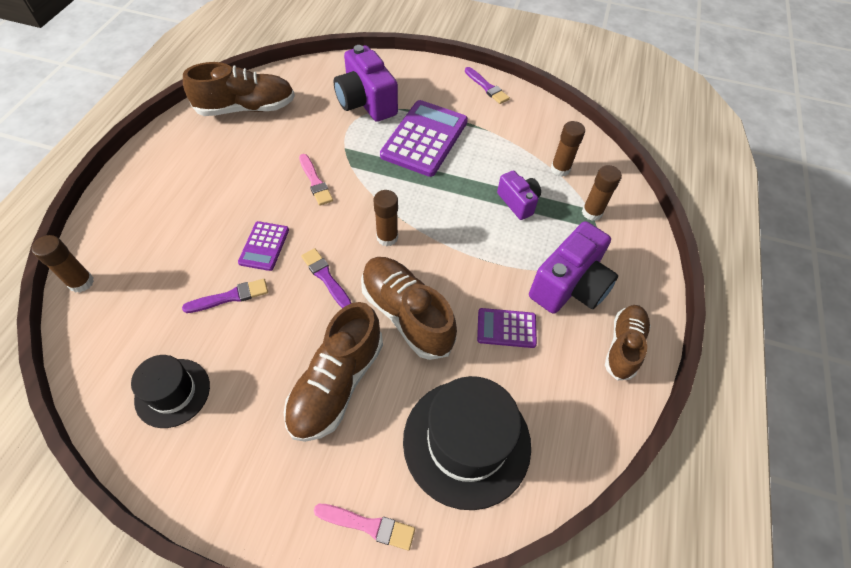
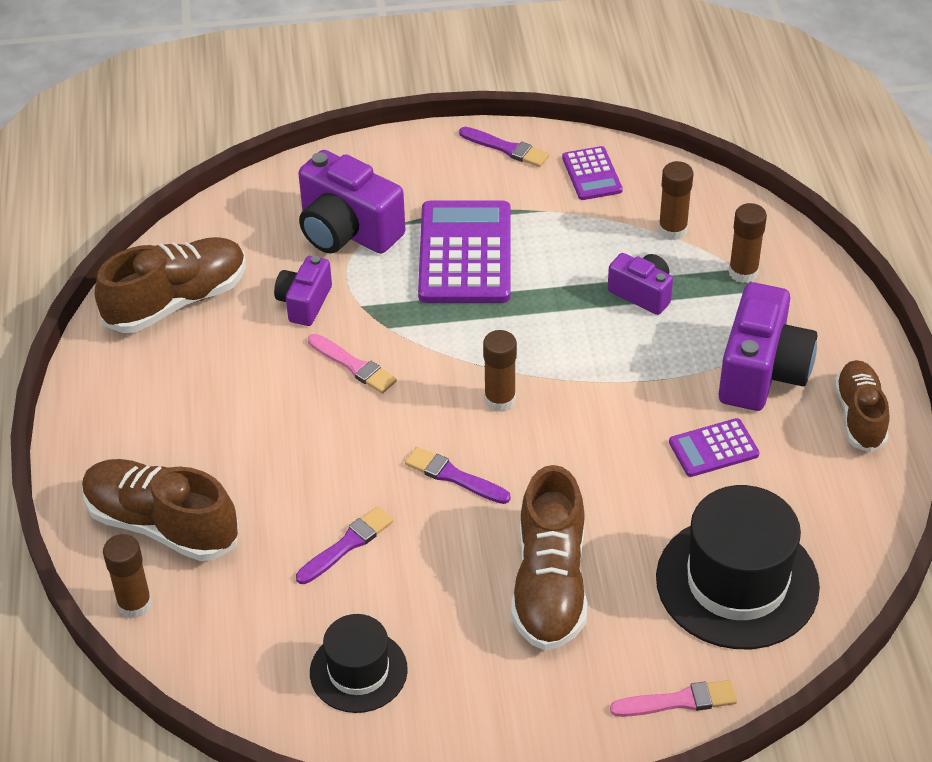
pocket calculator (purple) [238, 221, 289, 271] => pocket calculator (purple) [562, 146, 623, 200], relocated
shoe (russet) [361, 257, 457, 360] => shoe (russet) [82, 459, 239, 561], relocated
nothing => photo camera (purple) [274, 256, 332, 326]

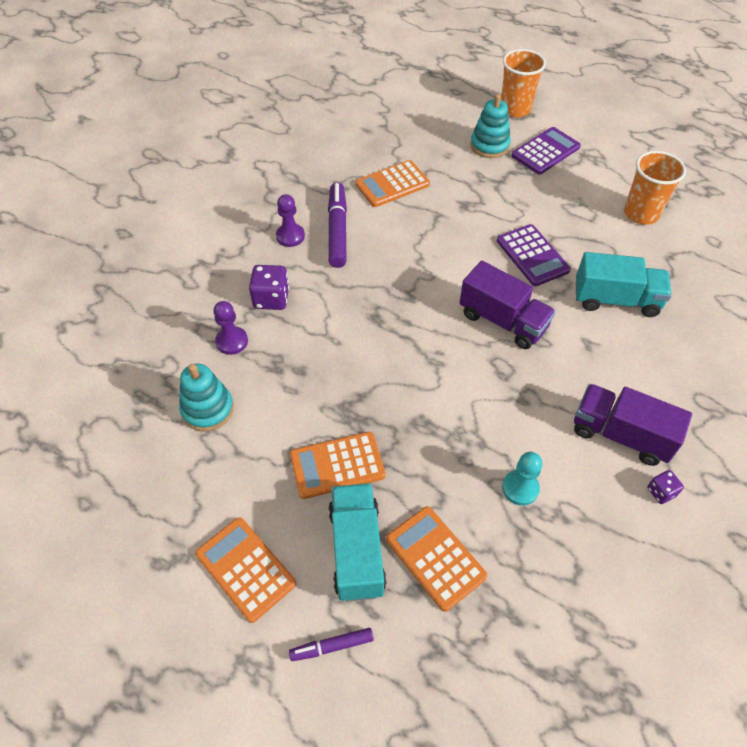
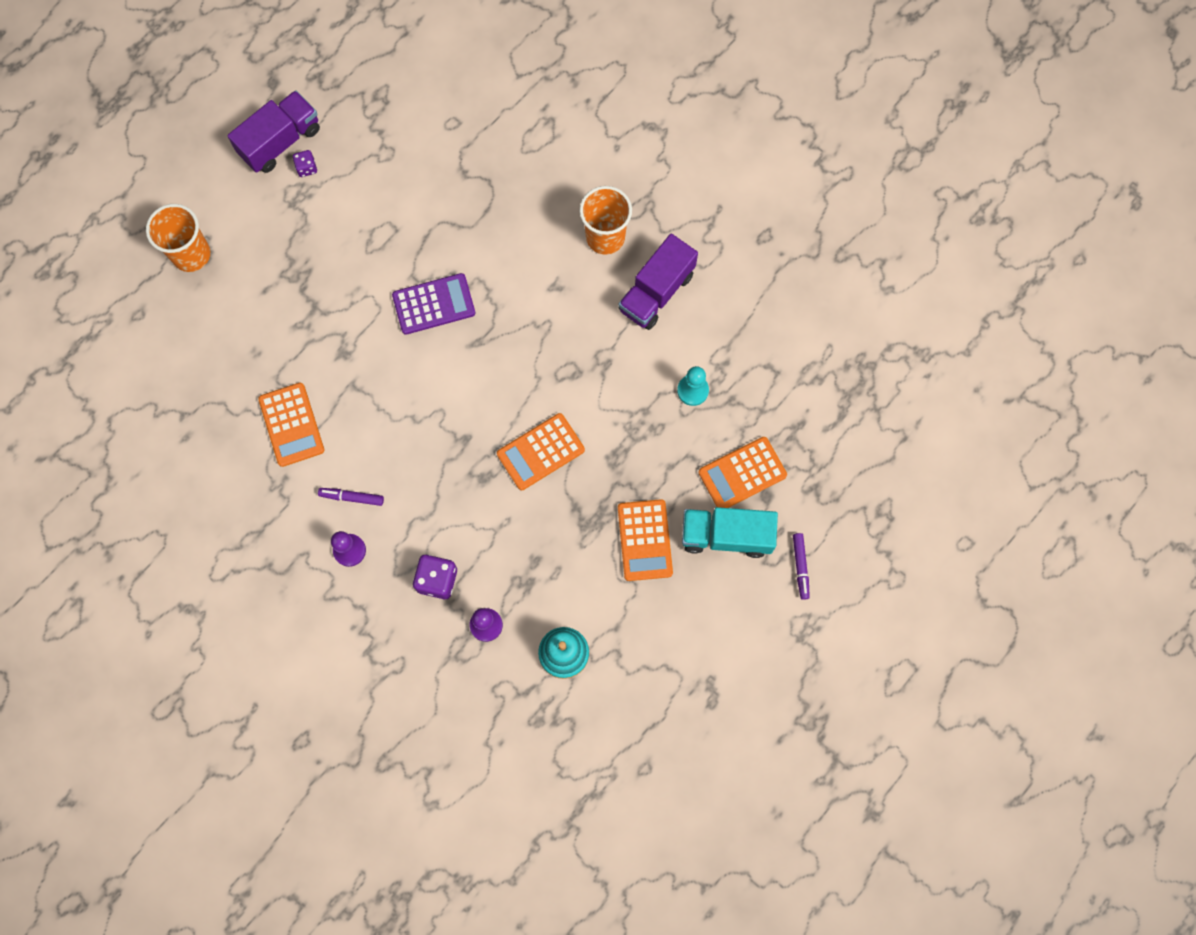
stacking toy (teal) [470, 94, 511, 158] => nothing
pocket calculator (purple) [512, 127, 581, 174] => nothing
tumbler (orange) [624, 151, 686, 225] => tumbler (orange) [579, 186, 632, 255], relocated
marker (purple) [328, 182, 347, 268] => marker (purple) [318, 488, 384, 506], x0.54
lorry (teal) [576, 252, 672, 317] => nothing
lorry (purple) [460, 261, 556, 349] => lorry (purple) [227, 90, 320, 173], relocated
dice (purple) [647, 470, 684, 504] => dice (purple) [293, 150, 317, 177], relocated
pocket calculator (orange) [195, 517, 296, 623] => pocket calculator (orange) [497, 413, 585, 490], relocated

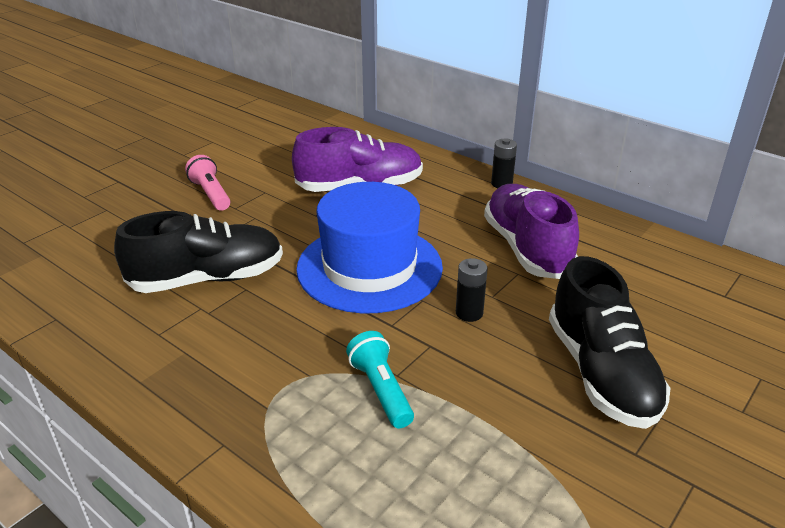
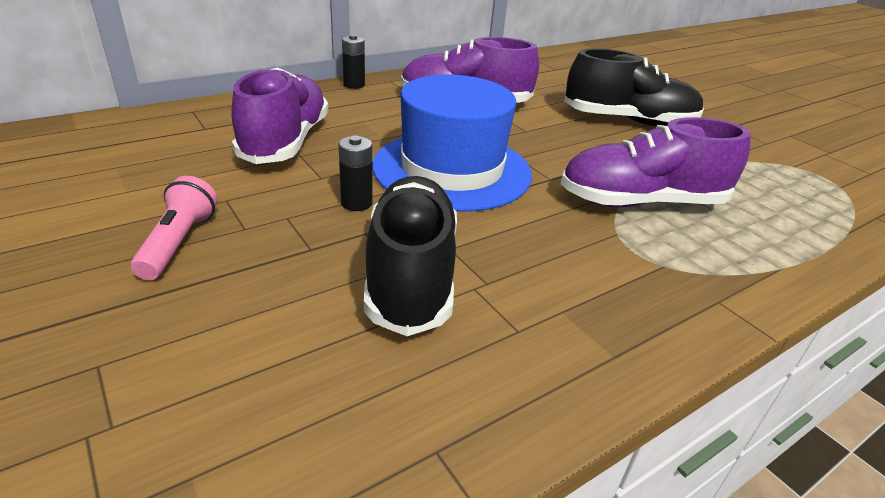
pocket torch (rose-pink) [185, 155, 230, 211] => pocket torch (rose-pink) [130, 176, 218, 280], 105 degrees clockwise
power cell (jet-black) [456, 258, 488, 322] => power cell (jet-black) [338, 136, 373, 211], relocated
pocket torch (teal) [346, 331, 414, 428] => shoe (purple) [561, 117, 751, 207]

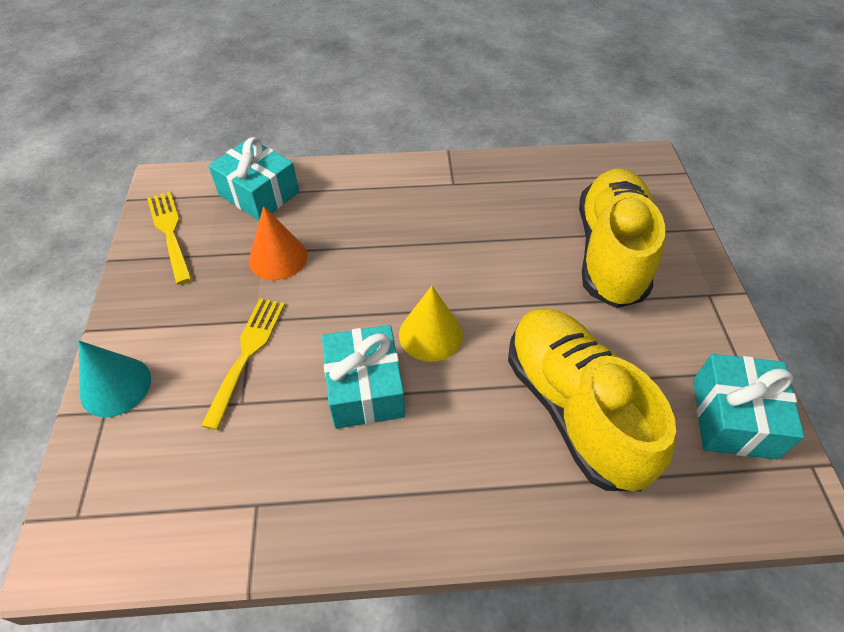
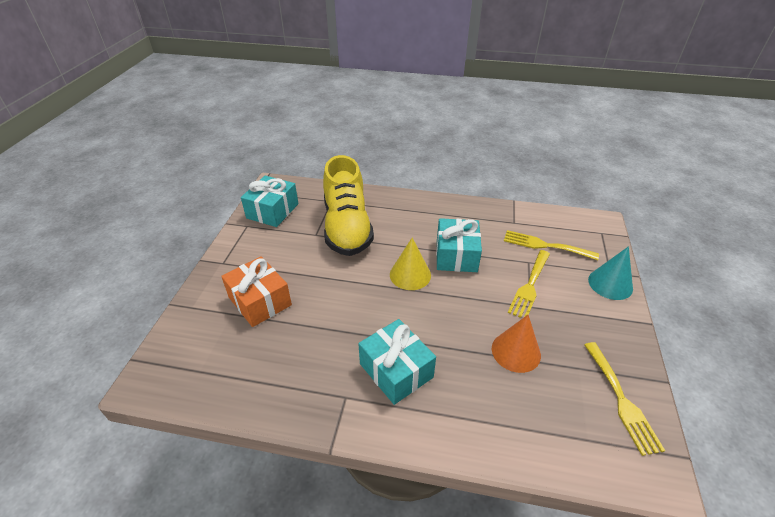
gift (teal) [208, 137, 299, 220] => gift (teal) [358, 319, 436, 405], relocated
shoe (yellow) [579, 169, 665, 308] => gift (orange) [221, 256, 292, 327]
nothing => fork (yellow) [504, 230, 599, 260]

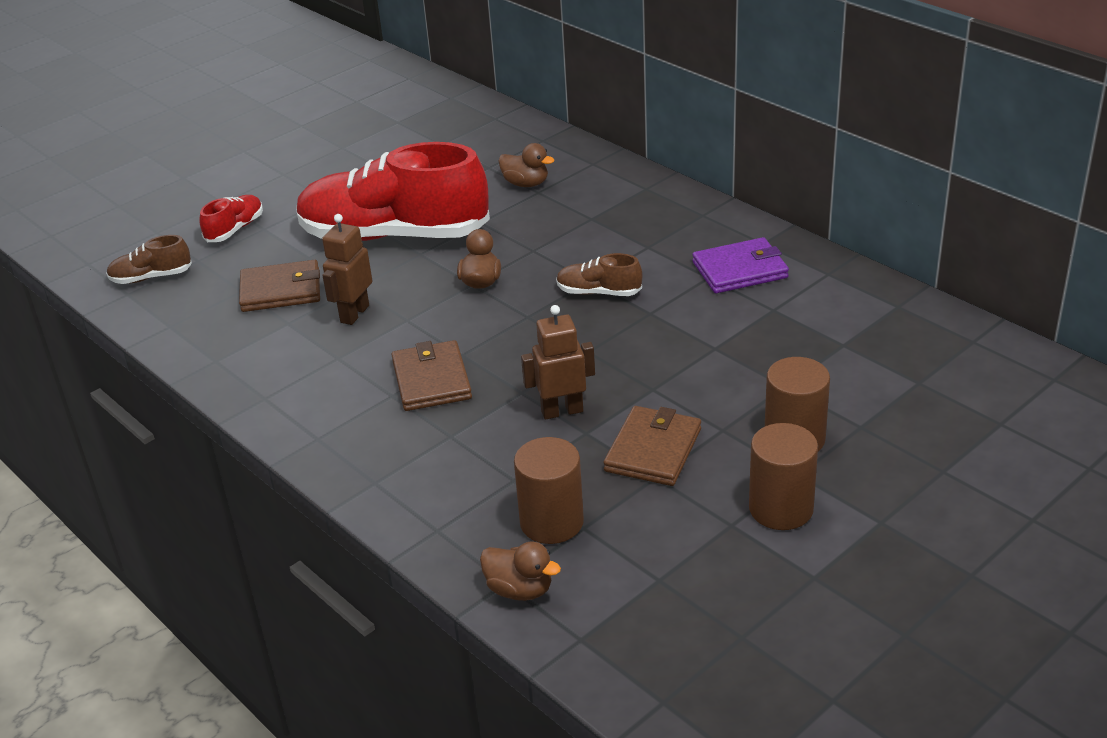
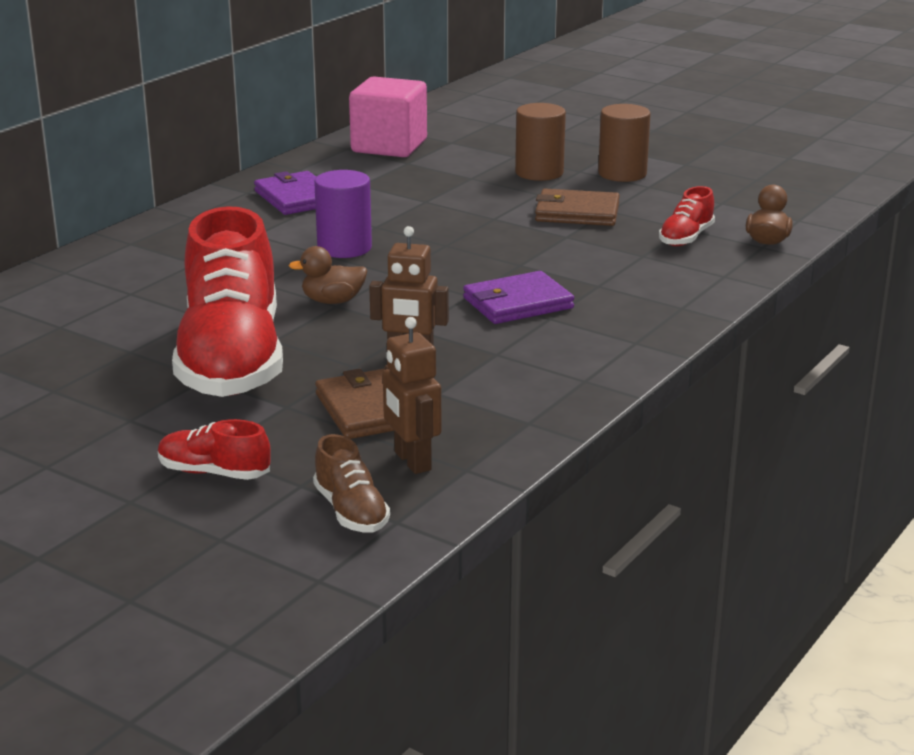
toy duck (russet) [498, 143, 554, 187] => nothing
shoe (russet) [556, 253, 642, 296] => cylinder (purple) [314, 170, 372, 258]
toy robot (russet) [521, 305, 595, 420] => toy robot (russet) [383, 317, 441, 474], relocated
card wallet (russet) [391, 340, 472, 411] => card wallet (purple) [463, 271, 574, 324]
cylinder (russet) [514, 437, 584, 544] => shoe (red) [659, 186, 715, 246]
nothing => block (rose-pink) [349, 77, 427, 157]

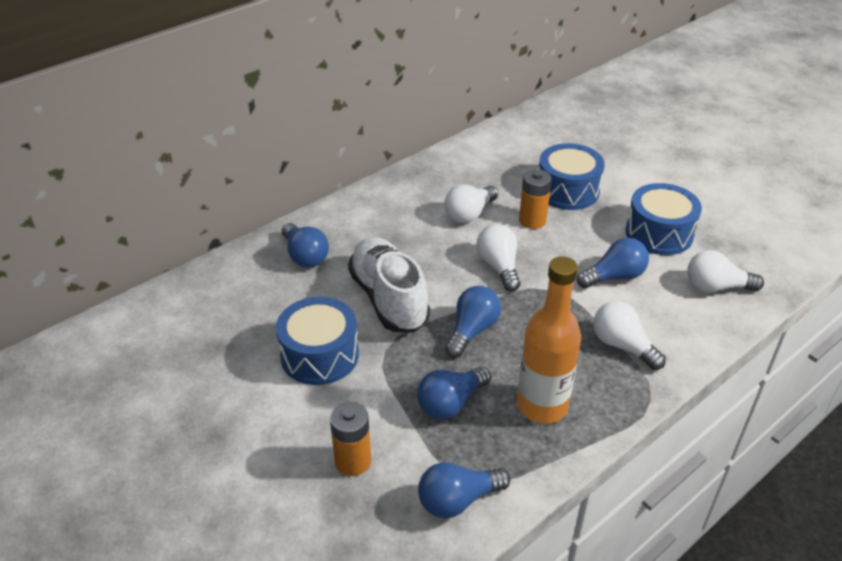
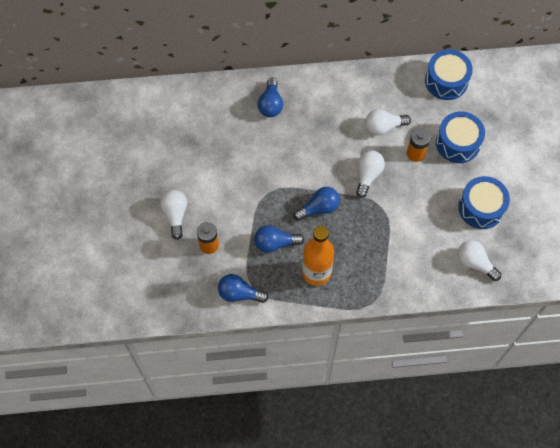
shoe (snow-white) [348, 237, 430, 332] => nothing
lightbulb (blue) [577, 238, 649, 288] => nothing
snare drum (blue) [276, 297, 359, 385] => snare drum (blue) [425, 49, 473, 100], relocated
lightbulb (snow-white) [593, 301, 666, 370] => lightbulb (snow-white) [160, 190, 187, 240], relocated

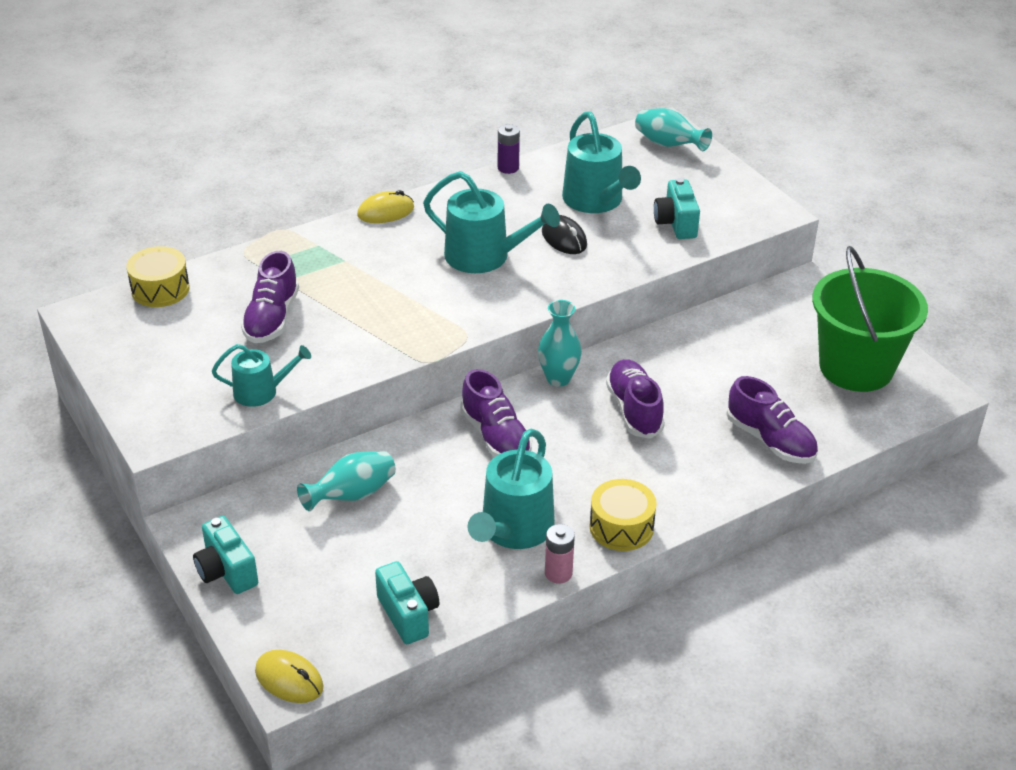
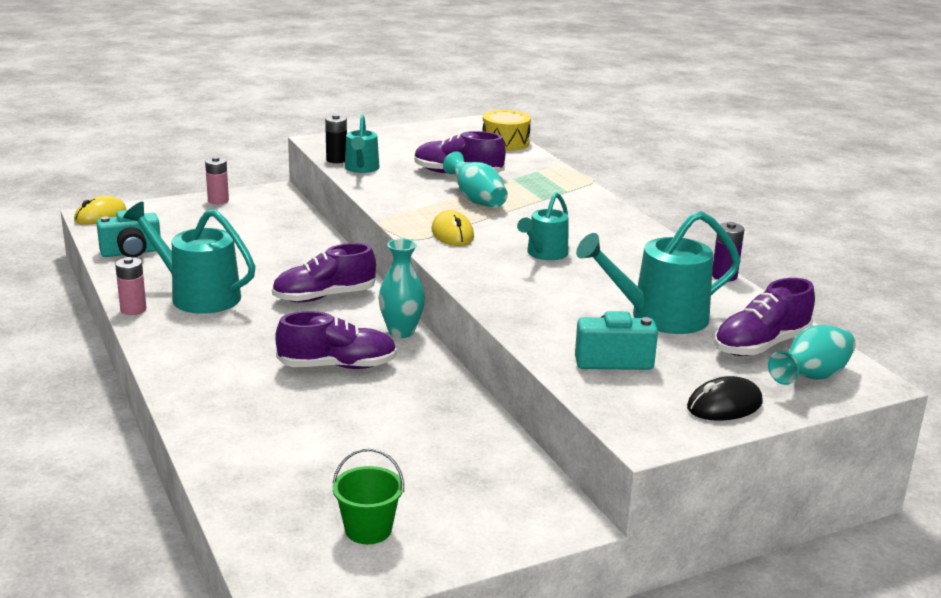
sprinkling can (teal) [423, 171, 560, 273] => sprinkling can (teal) [517, 192, 568, 260], x0.60
PC mouse (yellow) [357, 190, 414, 223] => PC mouse (yellow) [431, 210, 474, 246], relocated
PC mouse (jet-black) [542, 215, 587, 254] => PC mouse (jet-black) [687, 376, 763, 421], relocated
bucket (green) [812, 246, 928, 392] => bucket (green) [333, 448, 404, 544], x0.44
shoe (purple) [726, 376, 818, 464] => shoe (purple) [714, 278, 815, 356], relocated
flower vase (teal) [297, 451, 396, 511] => flower vase (teal) [443, 151, 508, 208], relocated
snare drum (yellow) [590, 479, 657, 551] => nothing
photo camera (teal) [193, 516, 258, 594] => power cell (rose-pink) [205, 156, 229, 204]
nothing => power cell (jet-black) [325, 114, 347, 163]

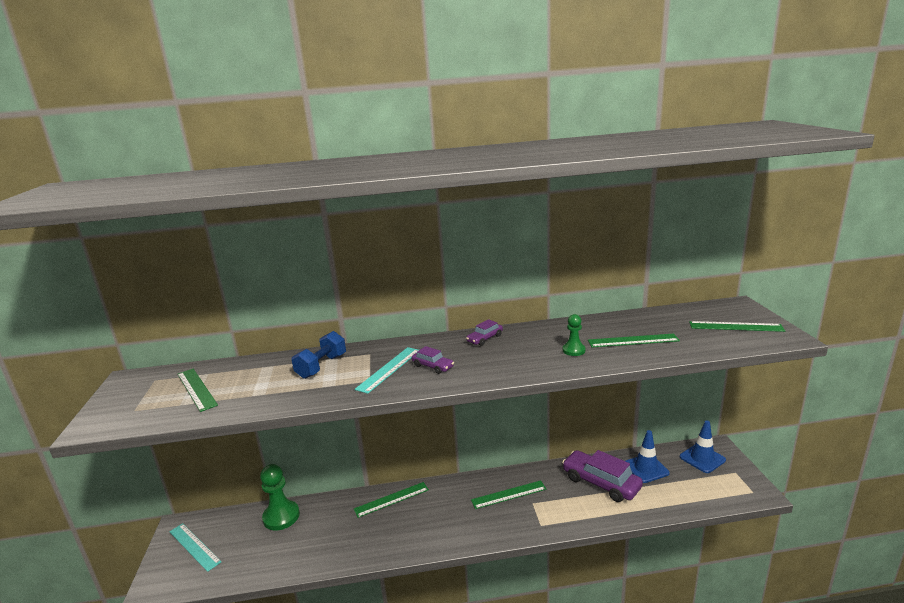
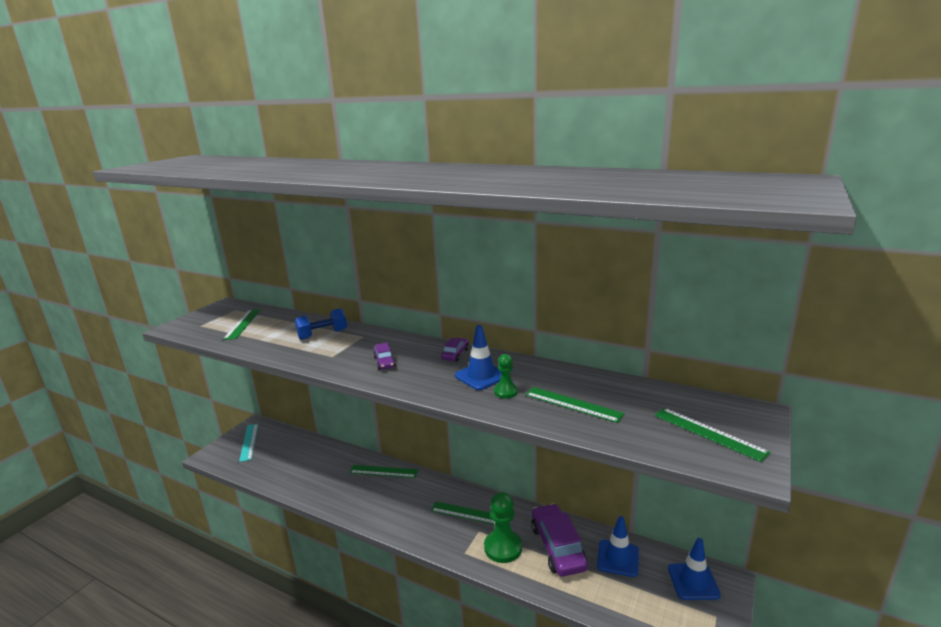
automobile (purple) [466, 319, 503, 346] => automobile (purple) [441, 338, 469, 361], 120 degrees clockwise
ruler (teal) [354, 347, 419, 394] => nothing
game pawn (green) [260, 464, 300, 531] => game pawn (green) [484, 492, 522, 563], relocated
nothing => safety cone (blue) [455, 325, 501, 390]

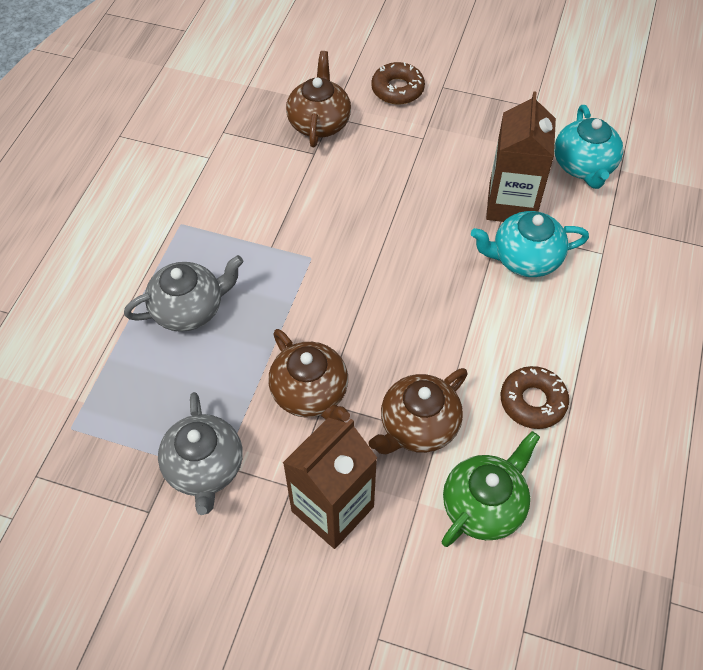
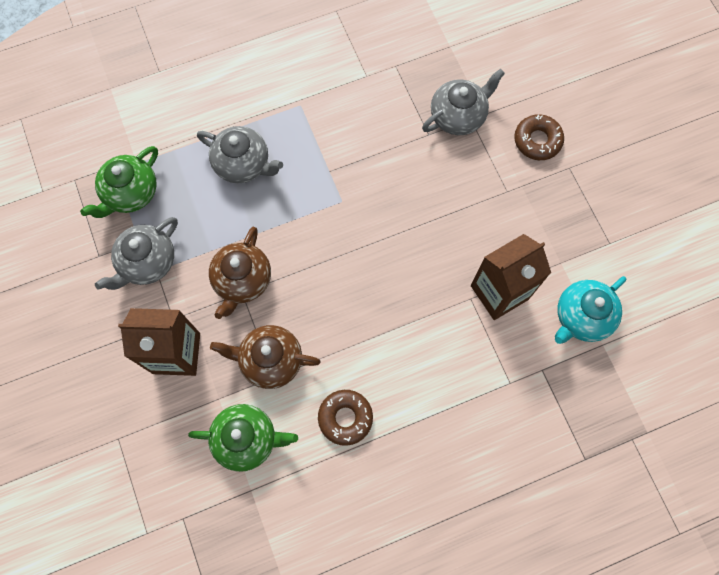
tea pot (russet) [286, 51, 351, 147] => tea pot (gray) [422, 69, 505, 135]
tea pot (teal) [471, 211, 589, 277] => nothing
nothing => tea pot (green) [80, 146, 158, 218]

